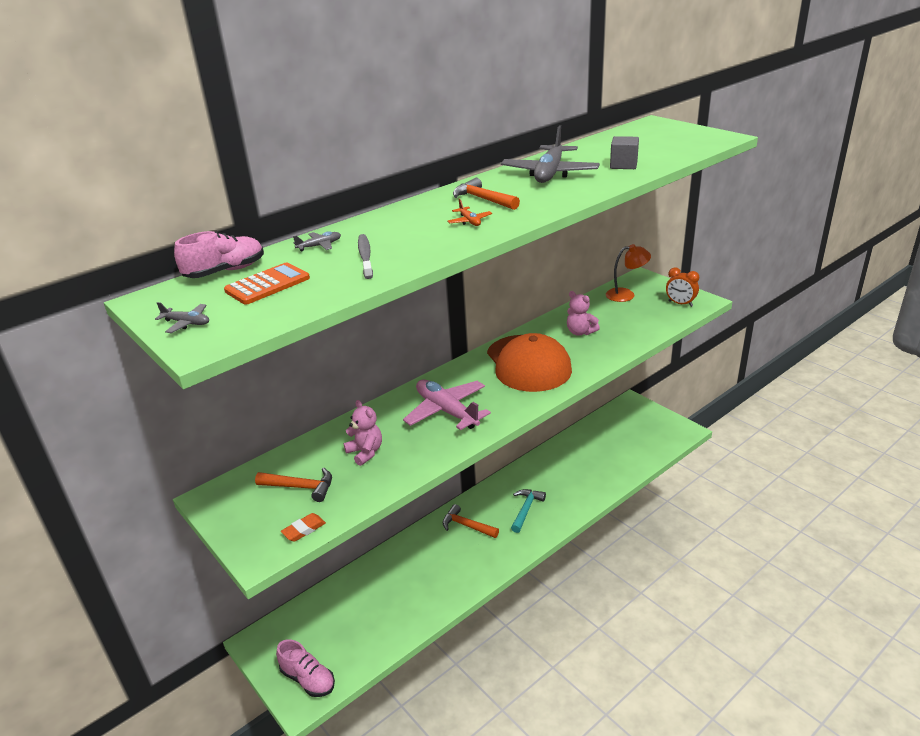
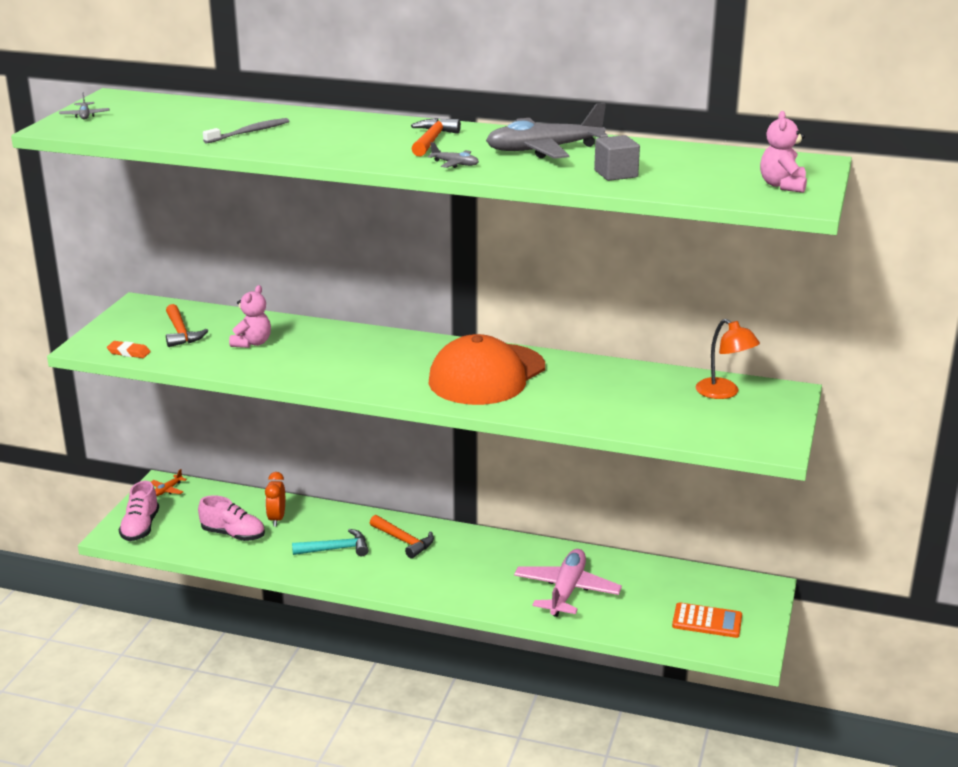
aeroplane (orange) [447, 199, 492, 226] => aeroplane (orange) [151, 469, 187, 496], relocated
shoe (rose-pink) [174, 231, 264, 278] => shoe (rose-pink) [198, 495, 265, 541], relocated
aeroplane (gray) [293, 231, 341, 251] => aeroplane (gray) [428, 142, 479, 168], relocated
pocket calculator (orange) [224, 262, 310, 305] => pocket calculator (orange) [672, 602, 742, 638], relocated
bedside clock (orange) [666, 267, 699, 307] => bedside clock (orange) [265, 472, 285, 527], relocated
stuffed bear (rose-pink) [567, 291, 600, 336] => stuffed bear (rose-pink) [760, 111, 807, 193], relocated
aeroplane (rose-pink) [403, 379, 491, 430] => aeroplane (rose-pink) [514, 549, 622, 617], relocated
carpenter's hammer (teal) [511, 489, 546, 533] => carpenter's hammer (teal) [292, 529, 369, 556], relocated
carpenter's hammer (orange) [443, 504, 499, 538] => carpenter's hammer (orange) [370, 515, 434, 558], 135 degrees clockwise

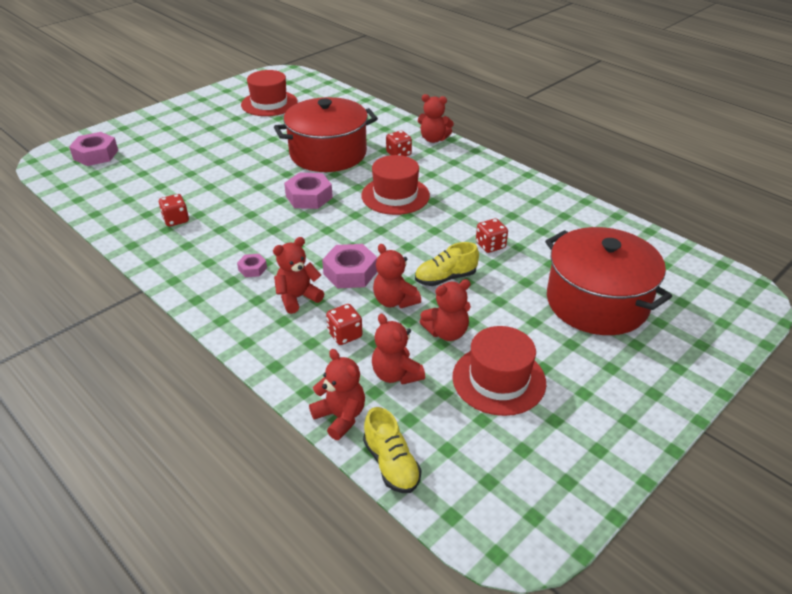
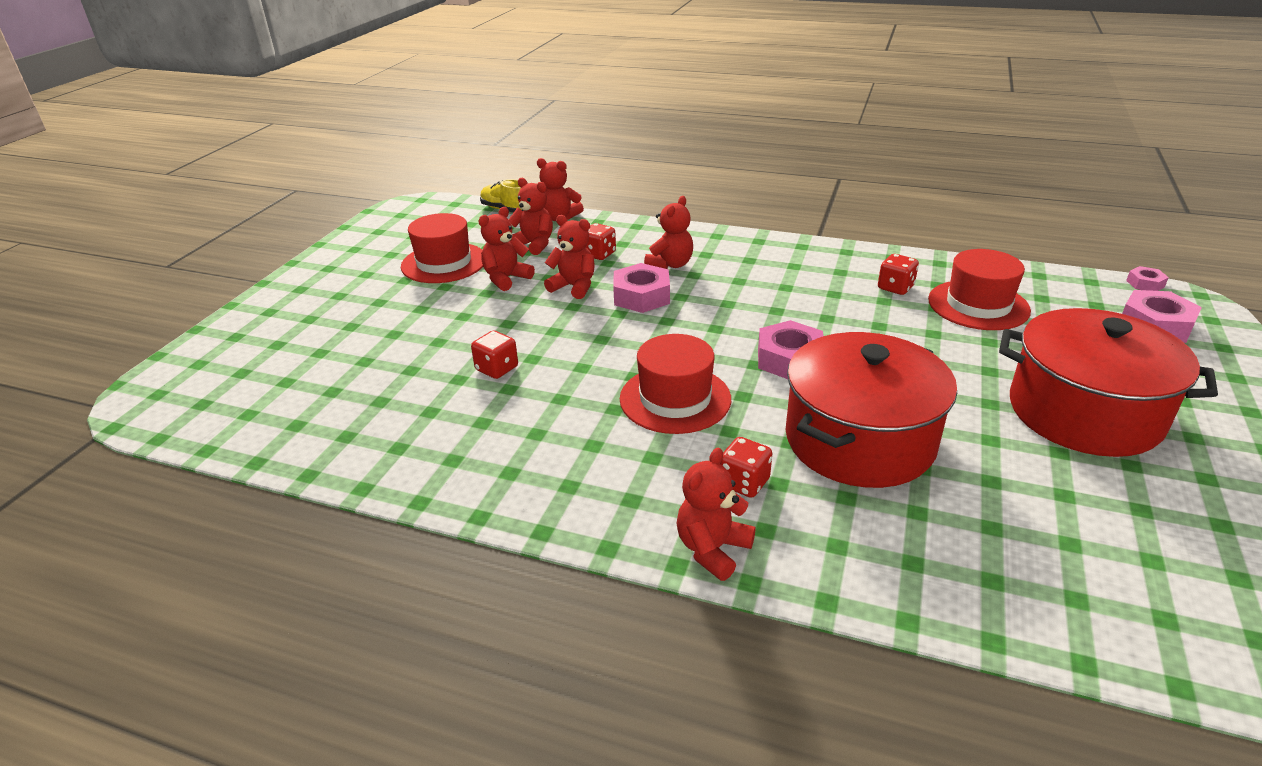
top hat (red) [241, 70, 298, 116] => top hat (red) [928, 249, 1031, 330], relocated
stuffed bear (red) [418, 94, 454, 143] => stuffed bear (red) [677, 447, 755, 581], 45 degrees counterclockwise
stockpot (red) [545, 227, 672, 335] => stockpot (red) [999, 308, 1218, 457], relocated
shoe (yellow) [415, 242, 479, 286] => nothing
hexagon nut (rose-pink) [237, 254, 267, 277] => hexagon nut (rose-pink) [1126, 266, 1169, 291], relocated

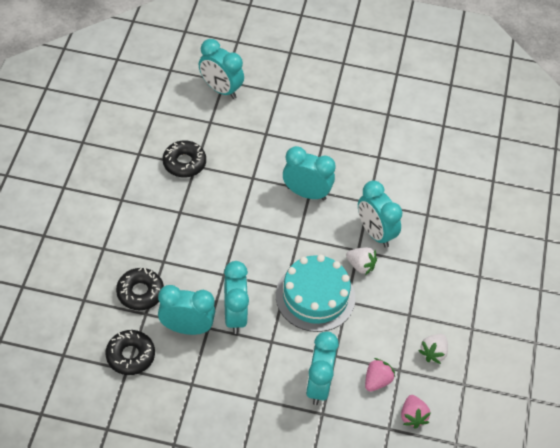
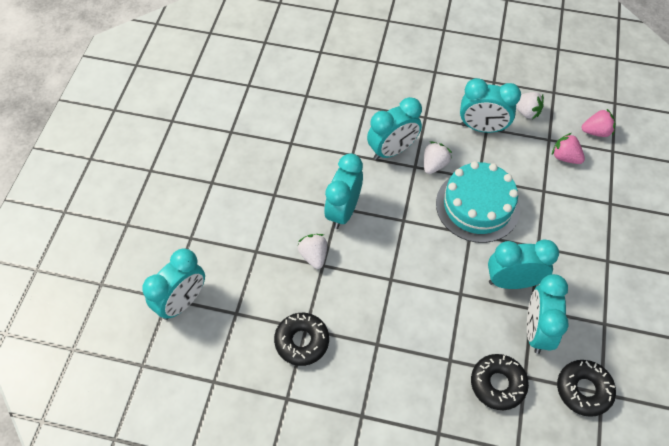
bedside clock (teal) [306, 331, 339, 405] => bedside clock (teal) [460, 78, 521, 133], relocated
nothing => strawberry (snow-white) [298, 234, 327, 269]

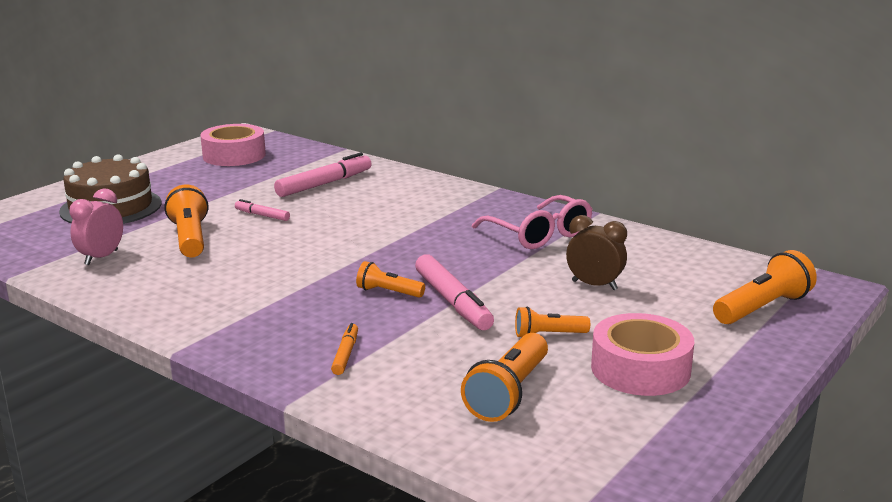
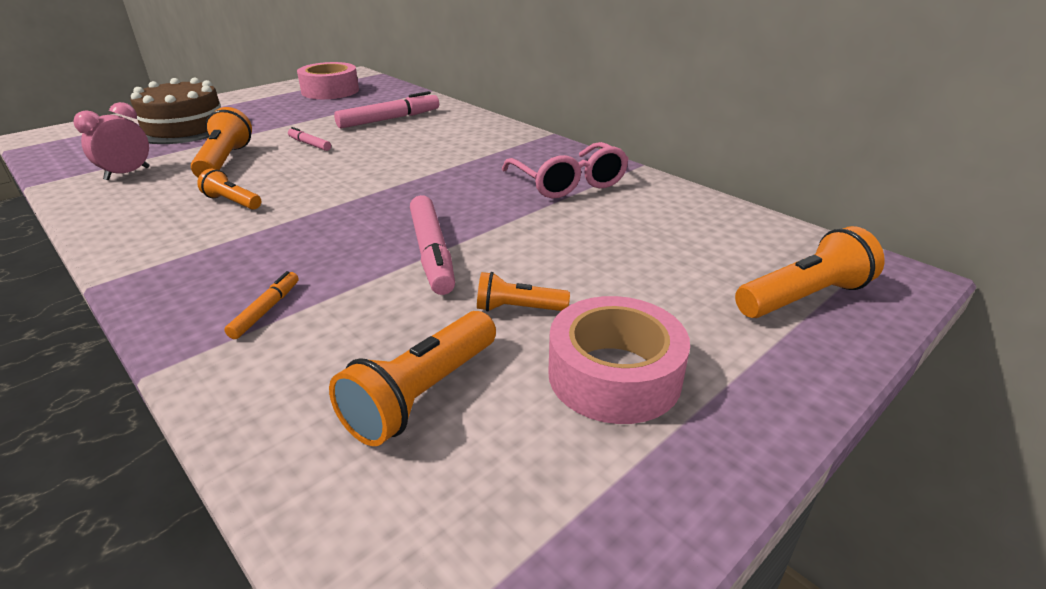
bedside clock (russet) [566, 215, 627, 290] => nothing
pocket torch (orange) [356, 261, 425, 298] => pocket torch (orange) [197, 169, 261, 210], relocated

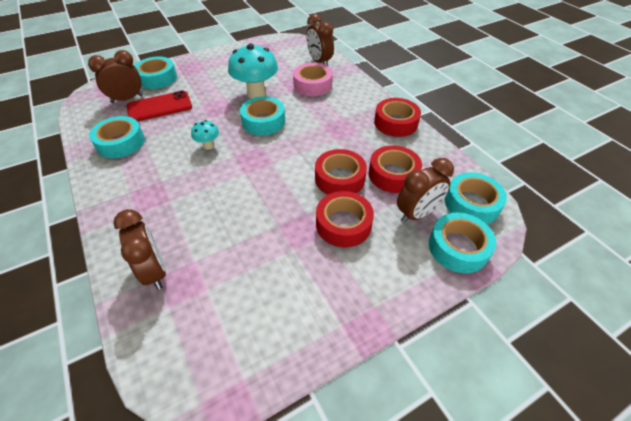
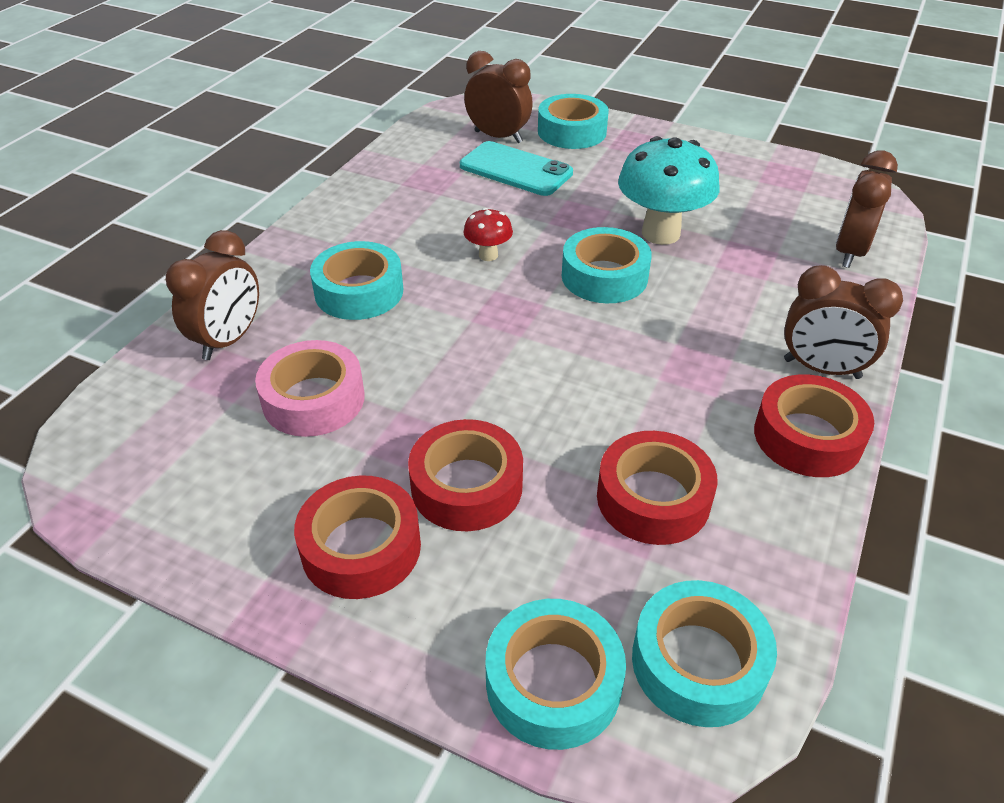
sticky tape (rose-pink) [293, 63, 333, 96] => sticky tape (rose-pink) [255, 340, 365, 437], relocated
phone (red) [127, 91, 192, 121] => phone (teal) [460, 141, 573, 196]
sticky tape (teal) [89, 116, 145, 158] => sticky tape (teal) [310, 241, 403, 320], relocated
mushroom (teal) [191, 120, 219, 150] => mushroom (red) [463, 208, 513, 261]
sticky tape (red) [315, 149, 367, 195] => sticky tape (red) [294, 475, 421, 599], relocated
bedside clock (russet) [397, 158, 454, 223] => bedside clock (russet) [784, 265, 903, 379], relocated

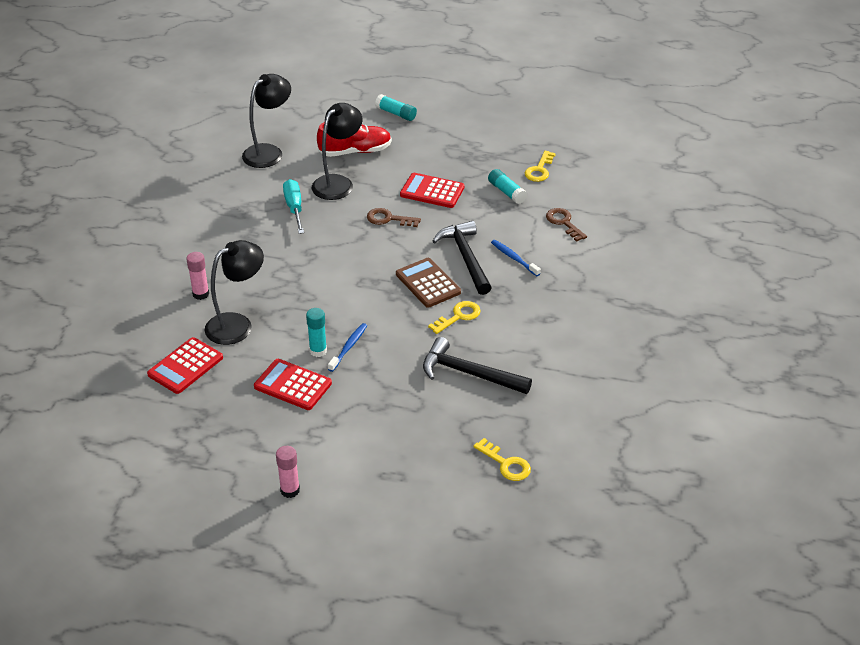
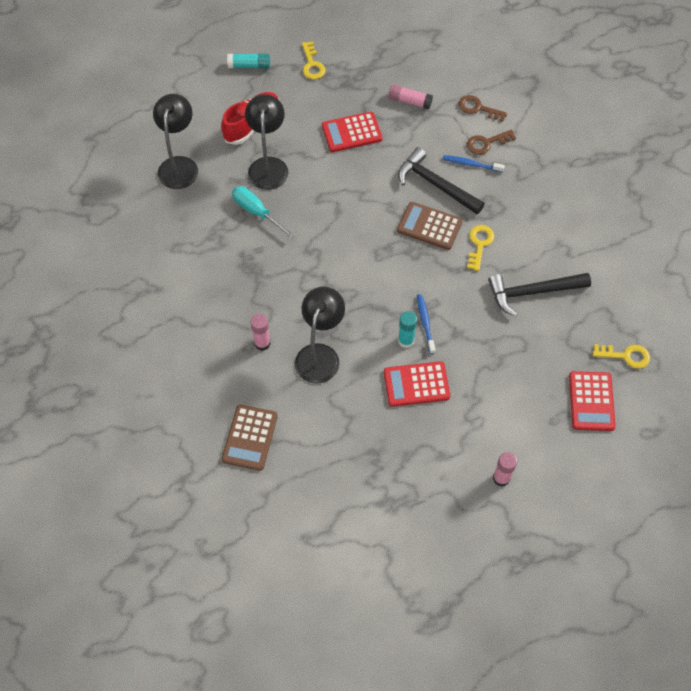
door key (yellow) [525, 151, 556, 182] => door key (yellow) [302, 41, 326, 79], relocated
glue stick (teal) [488, 169, 527, 204] => glue stick (rose-pink) [388, 84, 433, 110]
door key (russet) [367, 208, 421, 227] => door key (russet) [467, 129, 516, 155], relocated
pocket calculator (red) [147, 337, 223, 394] => pocket calculator (red) [569, 371, 616, 431], relocated
nothing => pocket calculator (russet) [222, 404, 278, 471]

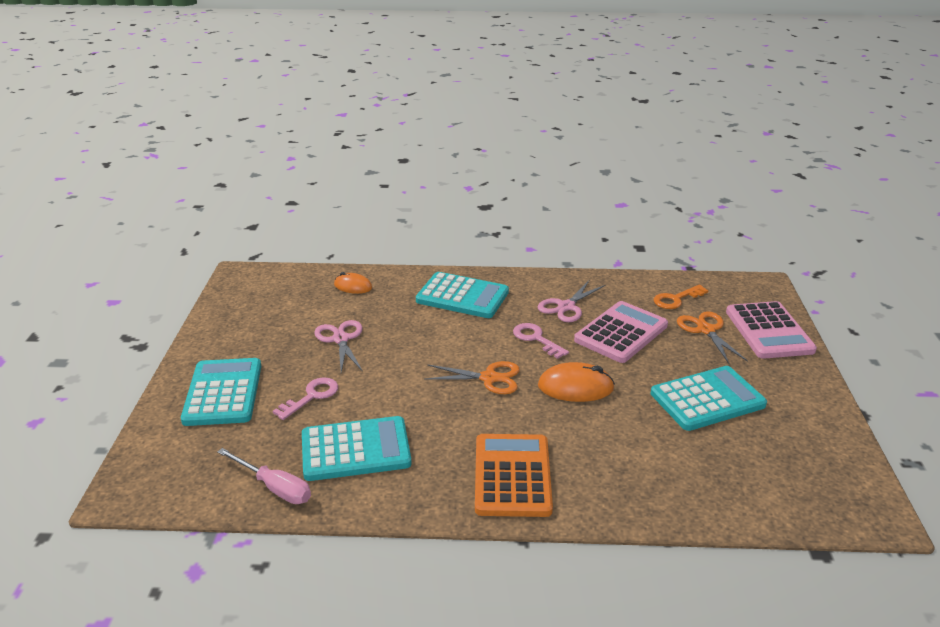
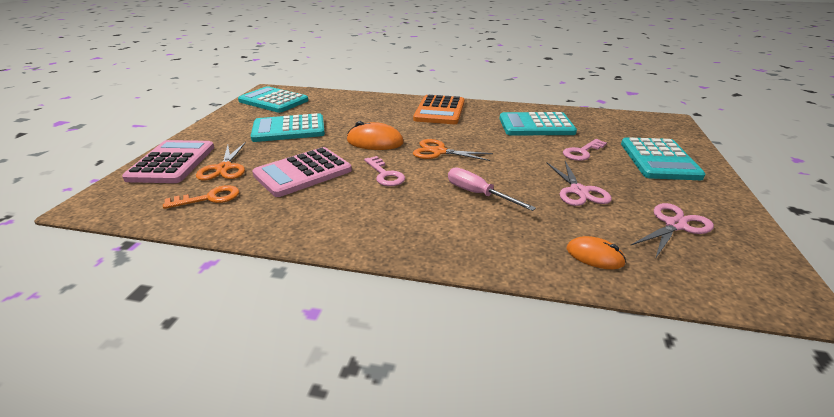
pocket calculator (teal) [416, 272, 509, 318] => pocket calculator (teal) [238, 86, 309, 113], relocated
scissors (rose-pink) [538, 281, 605, 322] => scissors (rose-pink) [630, 203, 714, 259], relocated
hand screwdriver (rose-pink) [217, 448, 311, 504] => hand screwdriver (rose-pink) [448, 167, 536, 211], relocated

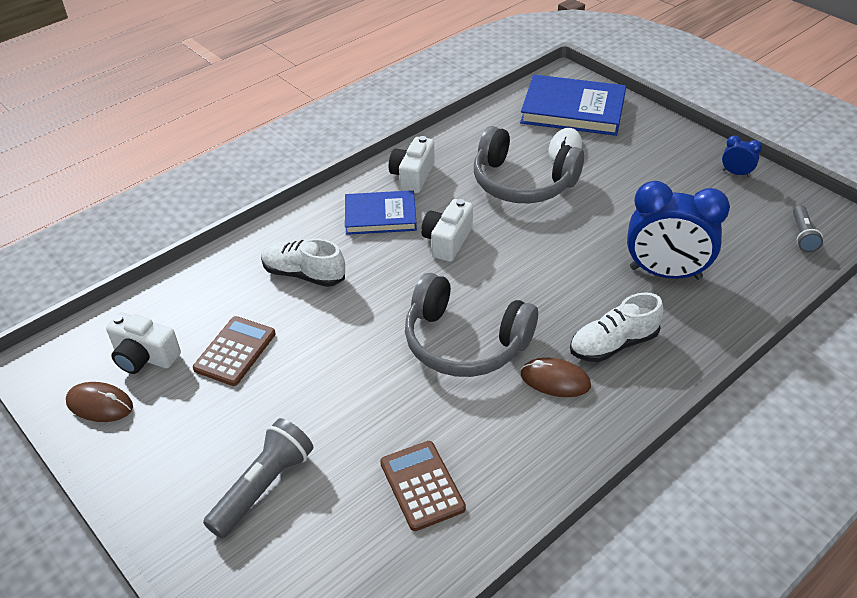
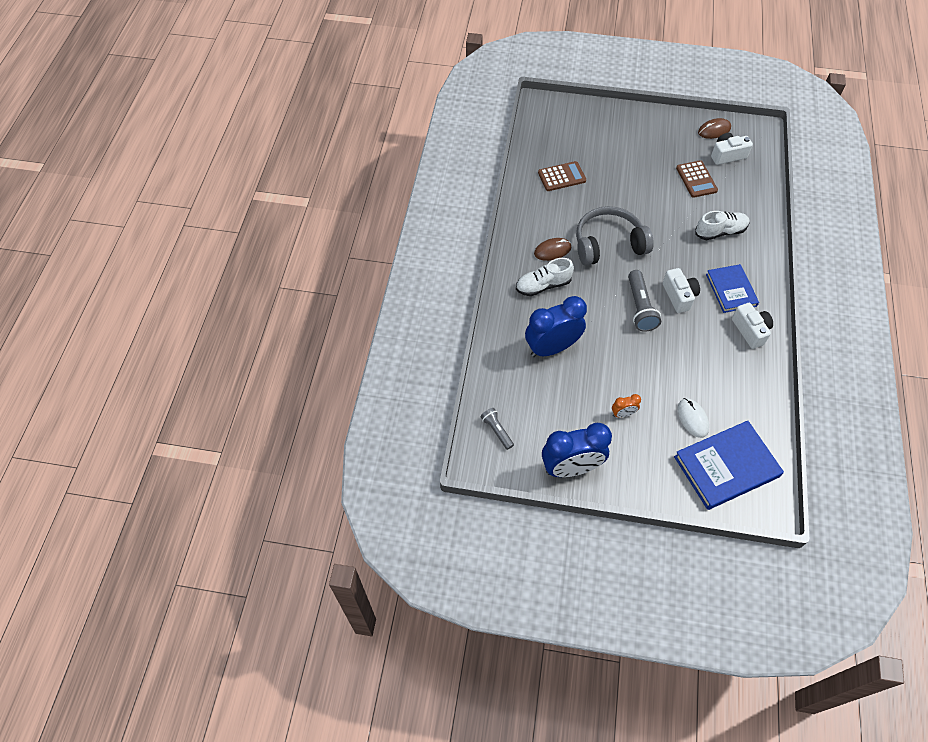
headset (gray) [474, 126, 584, 203] => nothing
bedside clock (blue) [722, 135, 762, 177] => bedside clock (blue) [542, 423, 612, 477], x2.29
hardcover (blue) [345, 190, 417, 235] => hardcover (blue) [706, 264, 759, 313], 60 degrees counterclockwise
shoe (snow-white) [570, 292, 663, 362] => shoe (snow-white) [516, 258, 574, 296], 135 degrees counterclockwise
pocket torch (gray) [203, 418, 313, 538] => pocket torch (gray) [628, 270, 661, 332], relocated
pocket calculator (russet) [380, 441, 466, 531] => pocket calculator (russet) [538, 161, 586, 191], 45 degrees counterclockwise
nothing => bedside clock (orange) [612, 394, 641, 418]

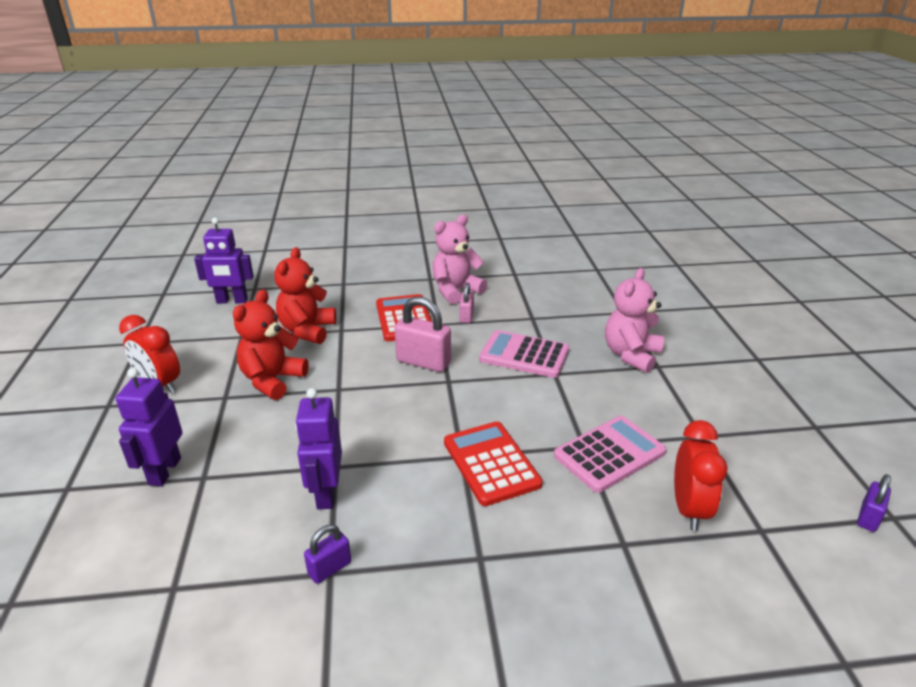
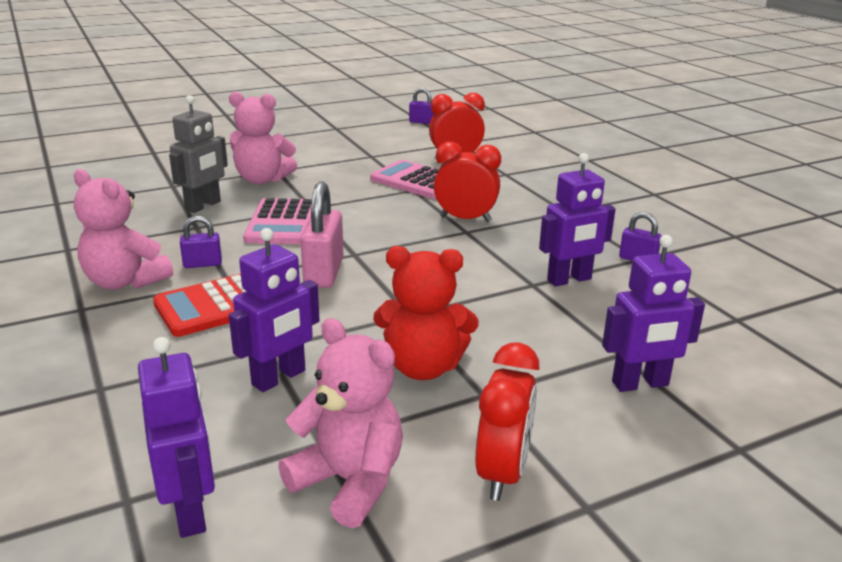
stuffed bear (red) [274, 247, 336, 344] => toy robot (purple) [229, 228, 320, 392]
small lock (rose-pink) [460, 283, 474, 323] => small lock (purple) [180, 216, 222, 268]
pocket calculator (red) [444, 421, 543, 506] => bedside clock (red) [434, 142, 501, 222]
nothing => toy robot (gray) [169, 95, 228, 213]
nothing => stuffed bear (rose-pink) [278, 318, 403, 528]

